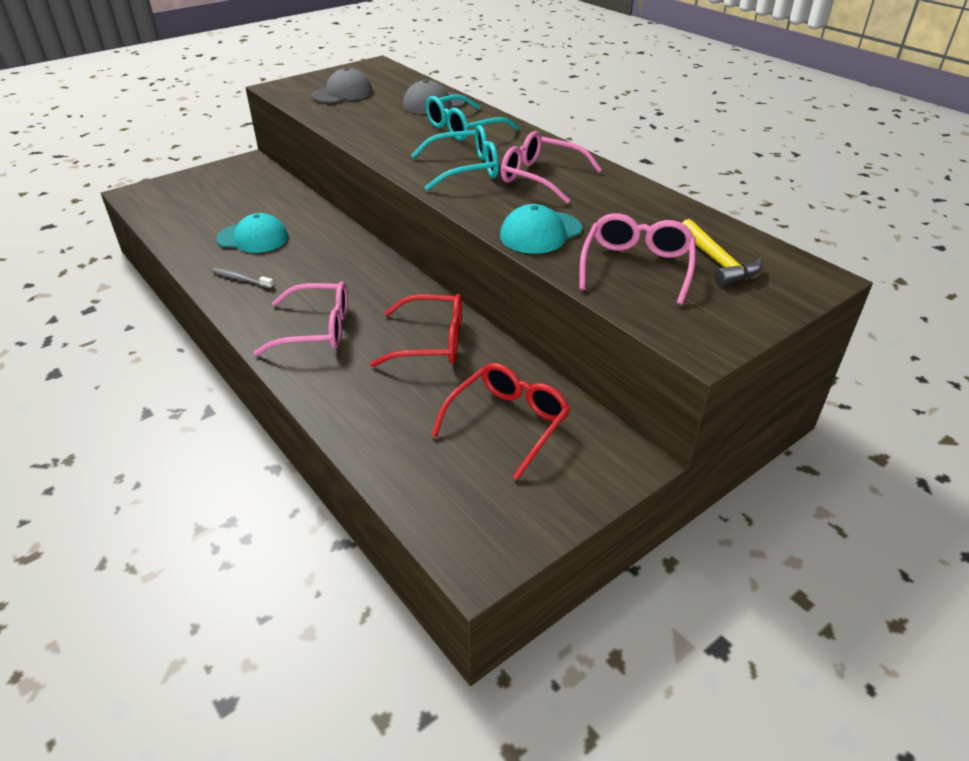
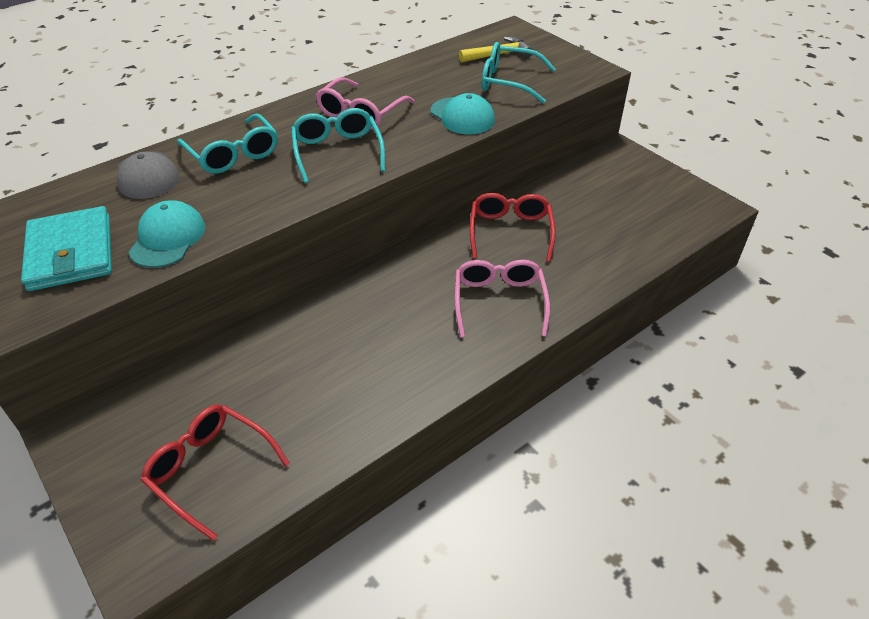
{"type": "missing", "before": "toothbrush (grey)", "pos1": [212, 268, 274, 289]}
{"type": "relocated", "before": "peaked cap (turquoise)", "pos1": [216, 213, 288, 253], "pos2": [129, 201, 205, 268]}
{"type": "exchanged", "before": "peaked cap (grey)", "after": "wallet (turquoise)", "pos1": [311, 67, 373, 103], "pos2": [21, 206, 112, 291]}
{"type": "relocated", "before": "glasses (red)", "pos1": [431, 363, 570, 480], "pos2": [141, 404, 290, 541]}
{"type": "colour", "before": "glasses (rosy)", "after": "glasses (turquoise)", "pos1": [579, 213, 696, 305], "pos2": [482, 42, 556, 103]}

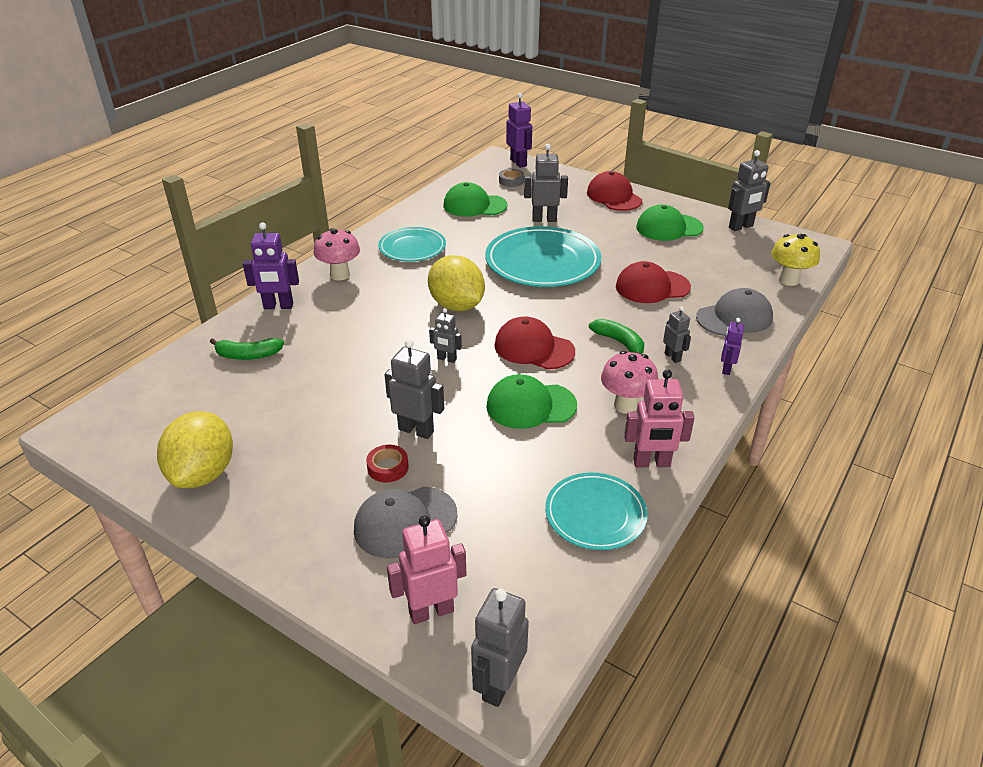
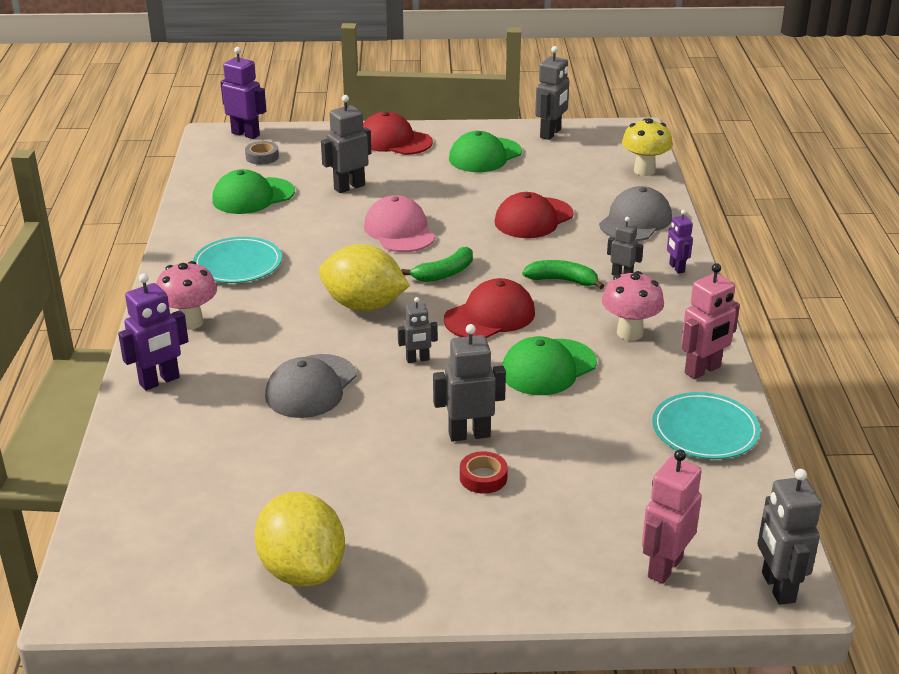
{"type": "relocated", "before": "banana fruit (leaf-green)", "pos1": [210, 338, 284, 360], "pos2": [401, 247, 473, 282]}
{"type": "relocated", "before": "peaked cap (grey)", "pos1": [354, 487, 457, 558], "pos2": [265, 354, 356, 418]}
{"type": "exchanged", "before": "dinner plate (turquoise)", "after": "peaked cap (rosy)", "pos1": [485, 226, 601, 287], "pos2": [364, 195, 435, 252]}
{"type": "spun", "before": "peaked cap (red)", "pos1": [494, 316, 575, 370], "pos2": [444, 278, 535, 338], "turn": 150}

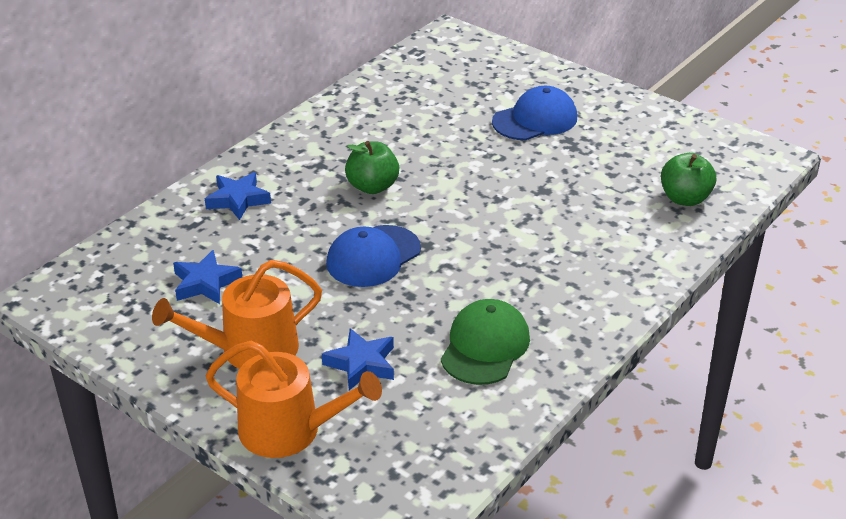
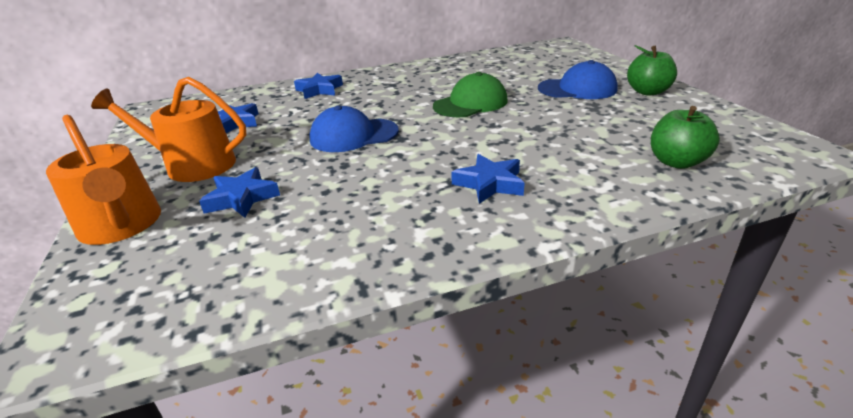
{"type": "relocated", "before": "apple fruit (leaf-green)", "pos1": [345, 141, 399, 194], "pos2": [627, 45, 677, 96]}
{"type": "relocated", "before": "peaked cap (leaf-green)", "pos1": [441, 299, 530, 385], "pos2": [433, 72, 508, 117]}
{"type": "appeared", "after": "five-pointed star (blue)", "pos2": [451, 154, 524, 204]}

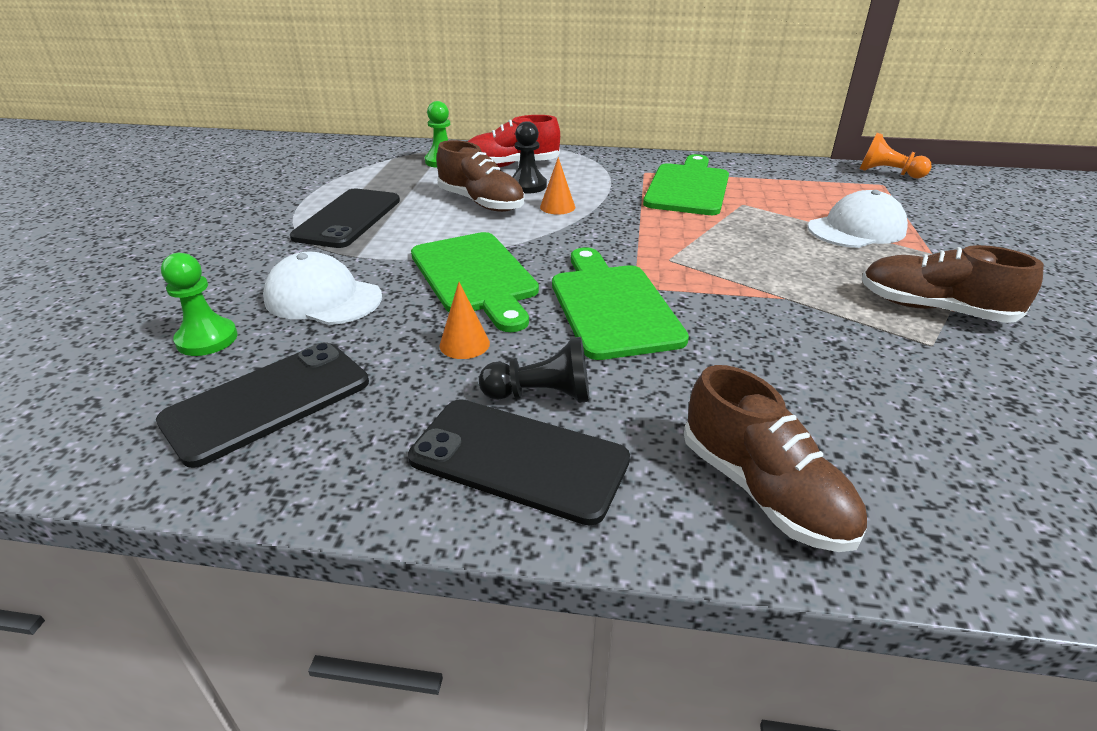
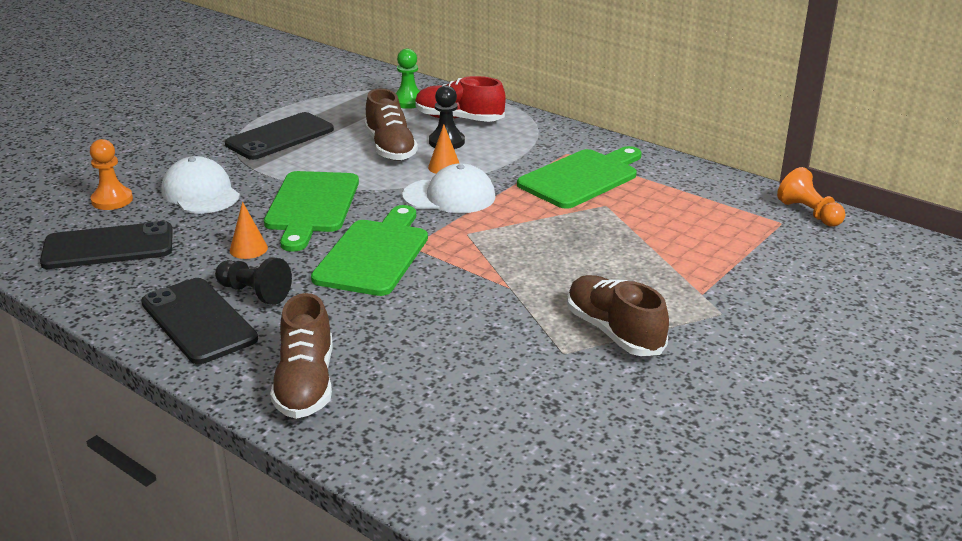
{"type": "colour", "before": "chess pawn (leaf-green)", "after": "chess pawn (orange)", "pos1": [161, 253, 238, 356], "pos2": [90, 139, 133, 210]}
{"type": "relocated", "before": "peaked cap (snow-white)", "pos1": [808, 190, 908, 248], "pos2": [402, 163, 496, 213]}

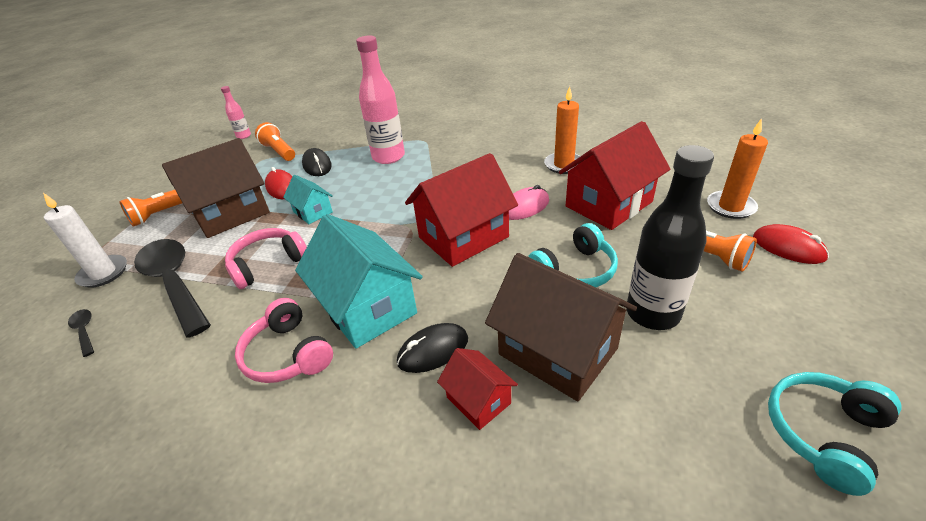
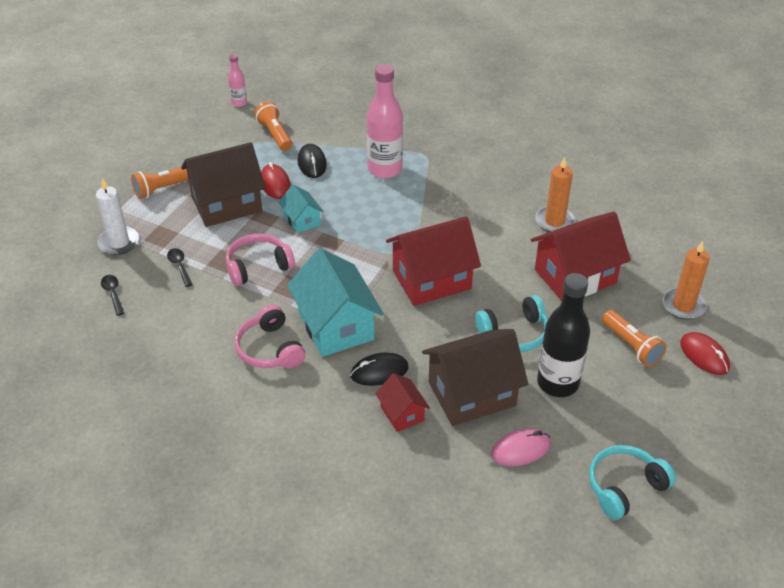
{"type": "size", "before": "spoon (ebony)", "pos1": [134, 239, 211, 338], "pos2": [167, 248, 193, 287], "scale": 0.41}
{"type": "spun", "before": "cottage (brown)", "pos1": [485, 253, 637, 401], "pos2": [422, 329, 528, 426], "turn": -75}
{"type": "relocated", "before": "PC mouse (rosy)", "pos1": [509, 185, 549, 220], "pos2": [491, 428, 551, 466]}

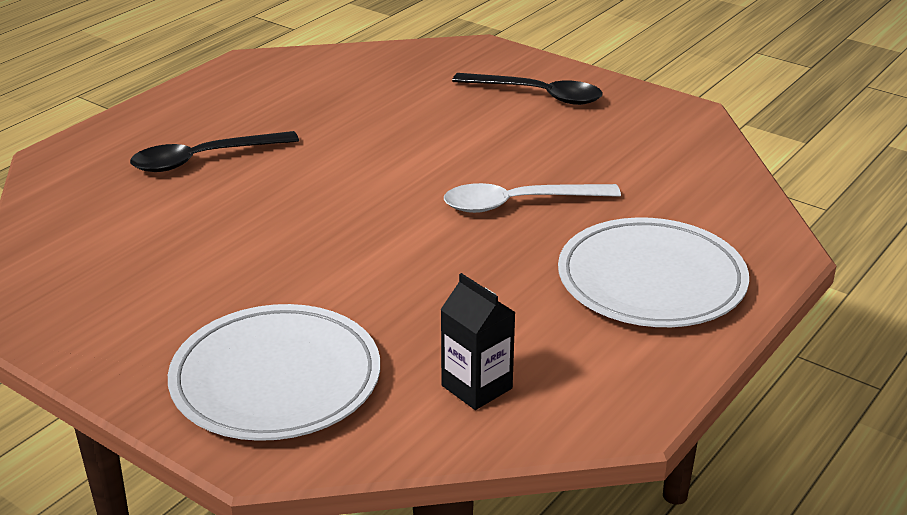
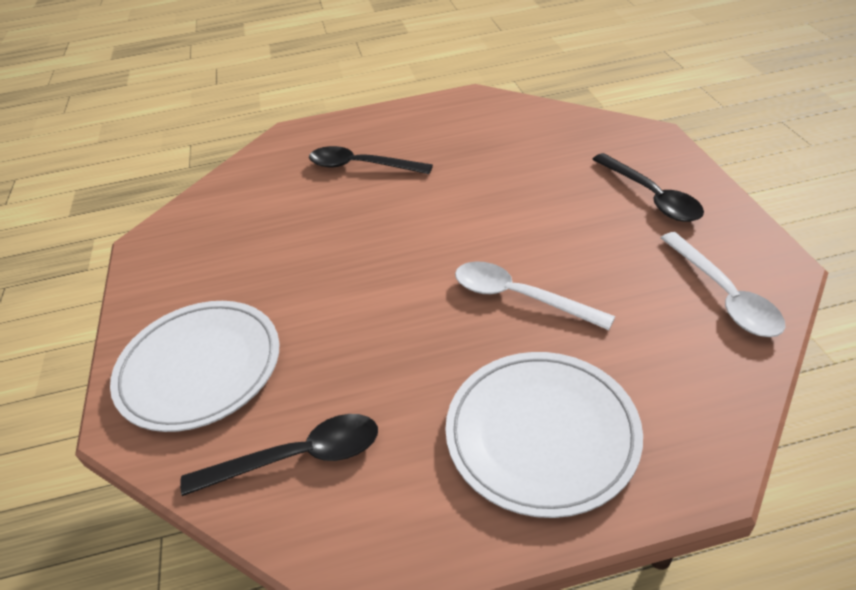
{"type": "exchanged", "before": "carton (ebony)", "after": "spoon (ebony)", "pos1": [440, 273, 516, 410], "pos2": [180, 414, 378, 496]}
{"type": "appeared", "after": "spoon (snow-white)", "pos2": [661, 232, 785, 337]}

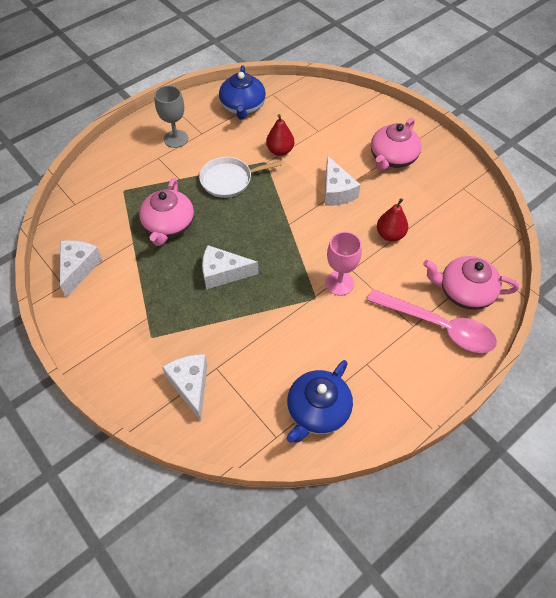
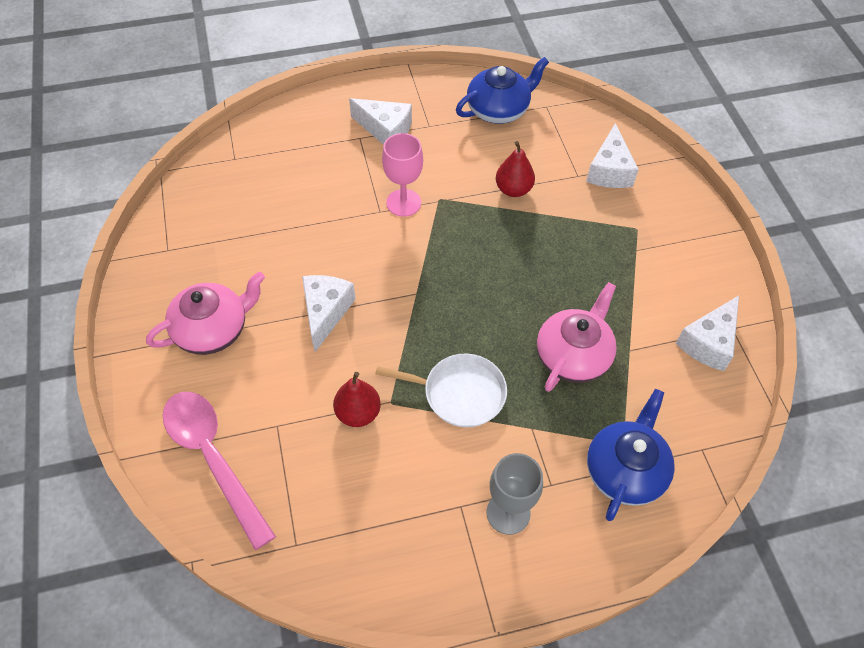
{"type": "relocated", "before": "piece of cheese (snow-white)", "pos1": [202, 245, 259, 289], "pos2": [349, 98, 412, 145]}
{"type": "relocated", "before": "tea pot (blue)", "pos1": [219, 65, 266, 120], "pos2": [587, 389, 675, 521]}
{"type": "relocated", "before": "spoon (rosy)", "pos1": [367, 289, 497, 353], "pos2": [163, 392, 276, 550]}
{"type": "relocated", "before": "toy pear (red)", "pos1": [377, 198, 408, 241], "pos2": [496, 141, 535, 197]}
{"type": "missing", "before": "tea pot (rosy)", "pos1": [423, 256, 519, 310]}

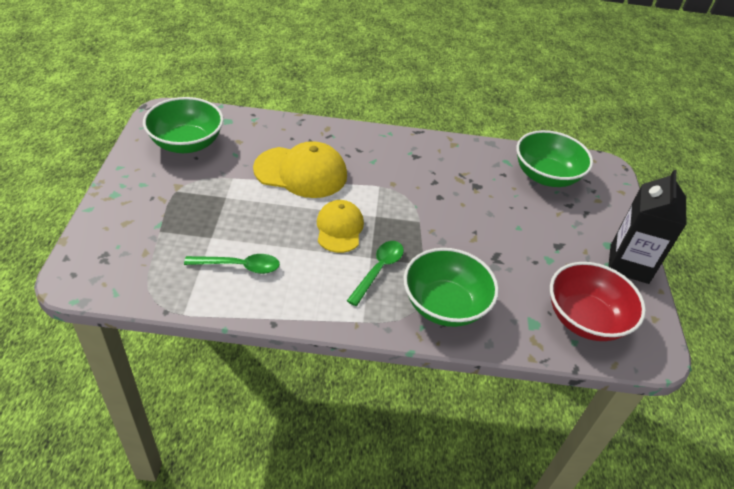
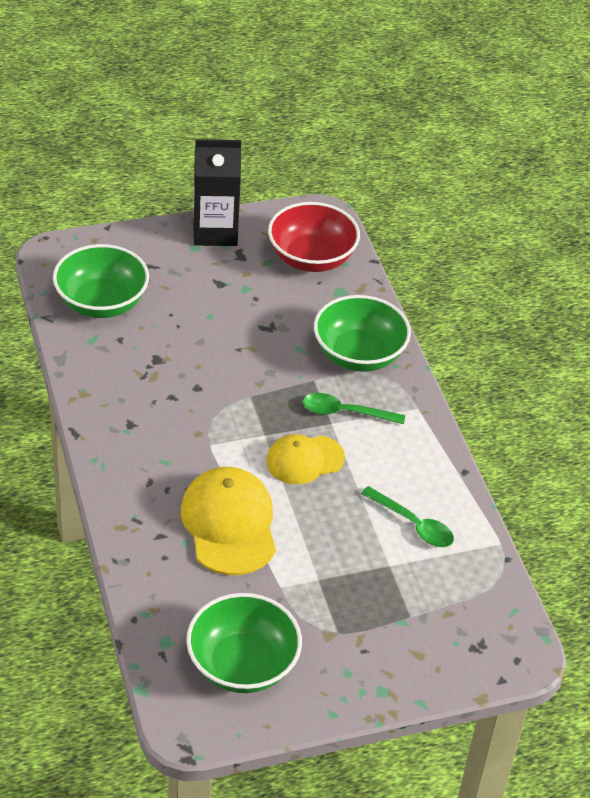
{"type": "spun", "before": "spoon (leaf-green)", "pos1": [184, 254, 280, 274], "pos2": [361, 486, 454, 547], "turn": 150}

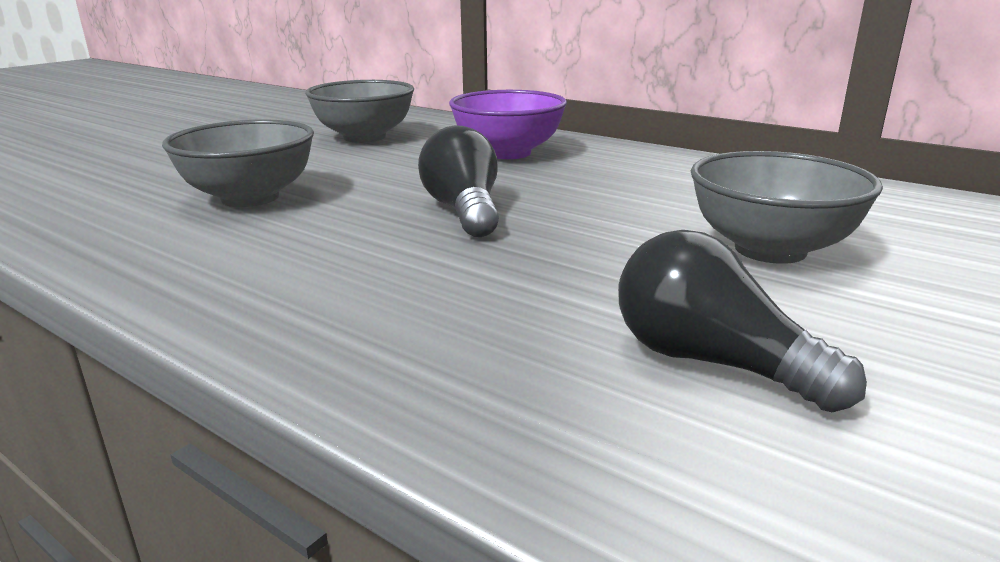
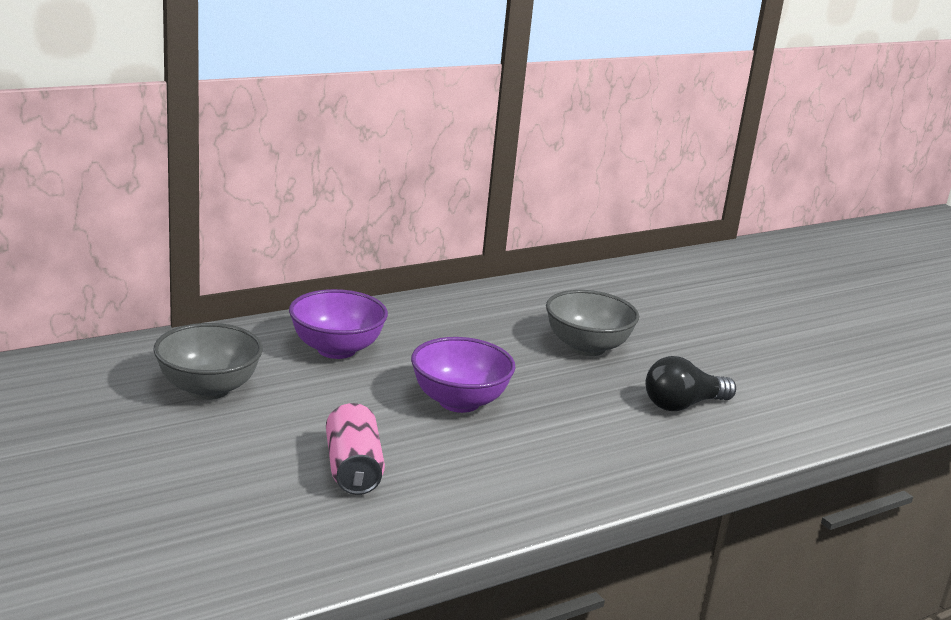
{"type": "exchanged", "before": "serving bowl (grey)", "after": "can (rosy)", "pos1": [162, 120, 314, 207], "pos2": [326, 403, 385, 495]}
{"type": "exchanged", "before": "lightbulb (ebony)", "after": "serving bowl (purple)", "pos1": [418, 125, 499, 237], "pos2": [411, 337, 515, 413]}

